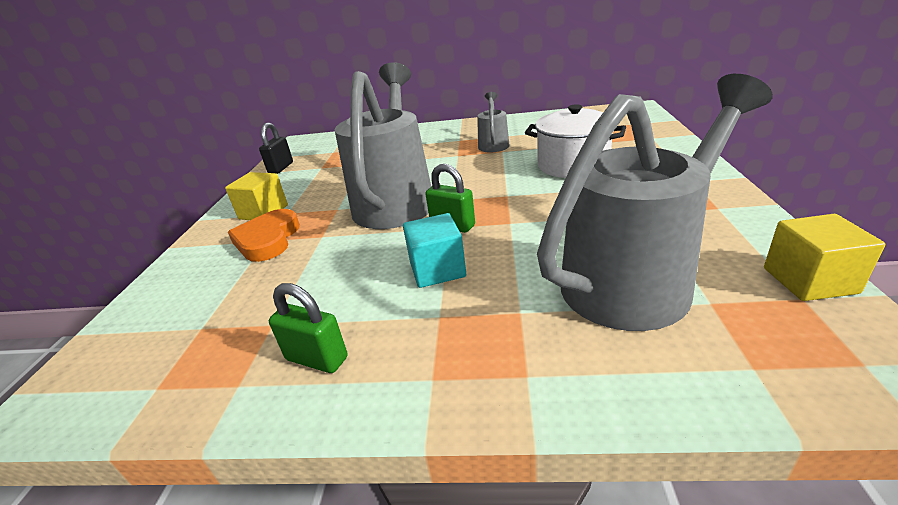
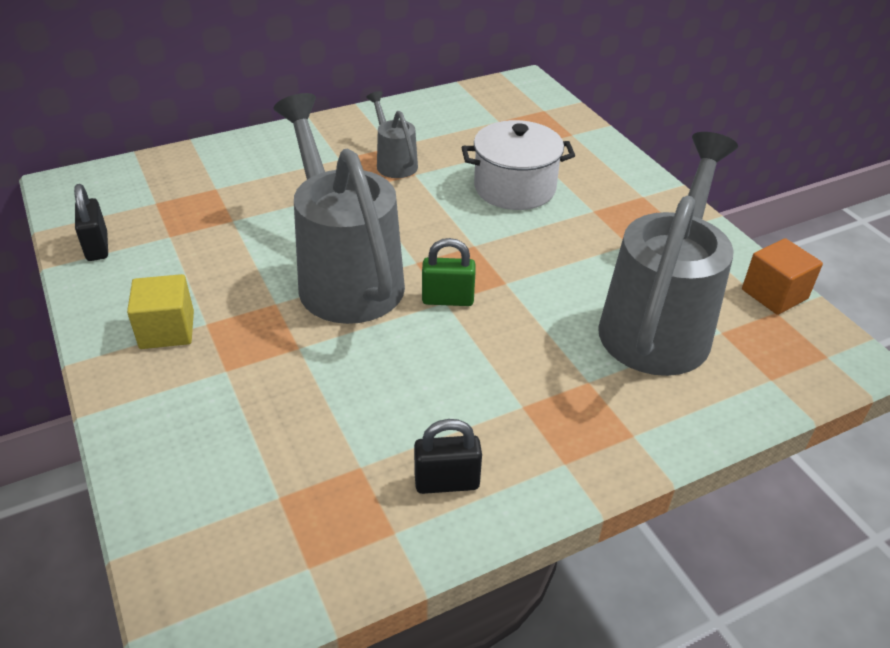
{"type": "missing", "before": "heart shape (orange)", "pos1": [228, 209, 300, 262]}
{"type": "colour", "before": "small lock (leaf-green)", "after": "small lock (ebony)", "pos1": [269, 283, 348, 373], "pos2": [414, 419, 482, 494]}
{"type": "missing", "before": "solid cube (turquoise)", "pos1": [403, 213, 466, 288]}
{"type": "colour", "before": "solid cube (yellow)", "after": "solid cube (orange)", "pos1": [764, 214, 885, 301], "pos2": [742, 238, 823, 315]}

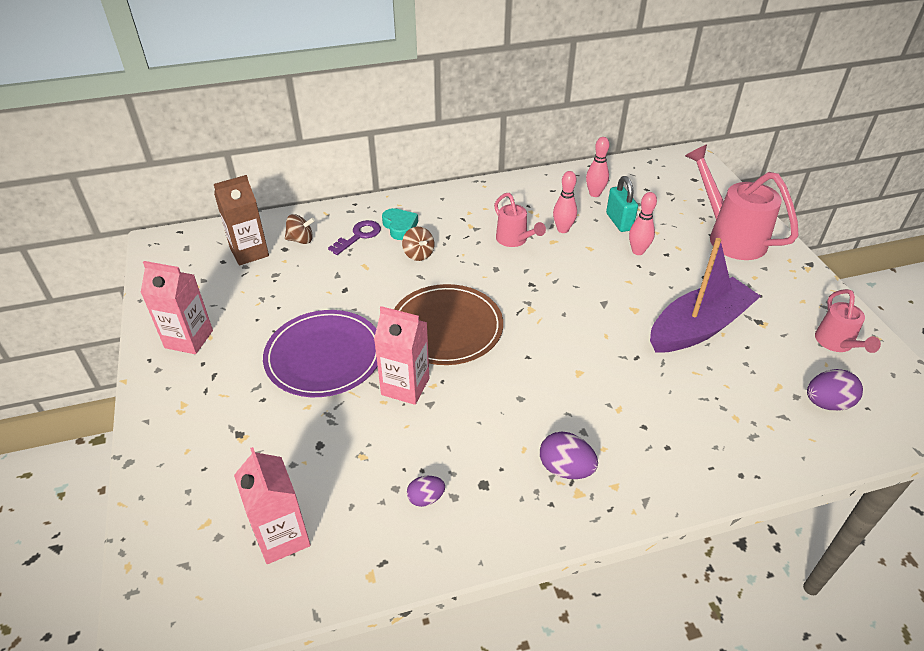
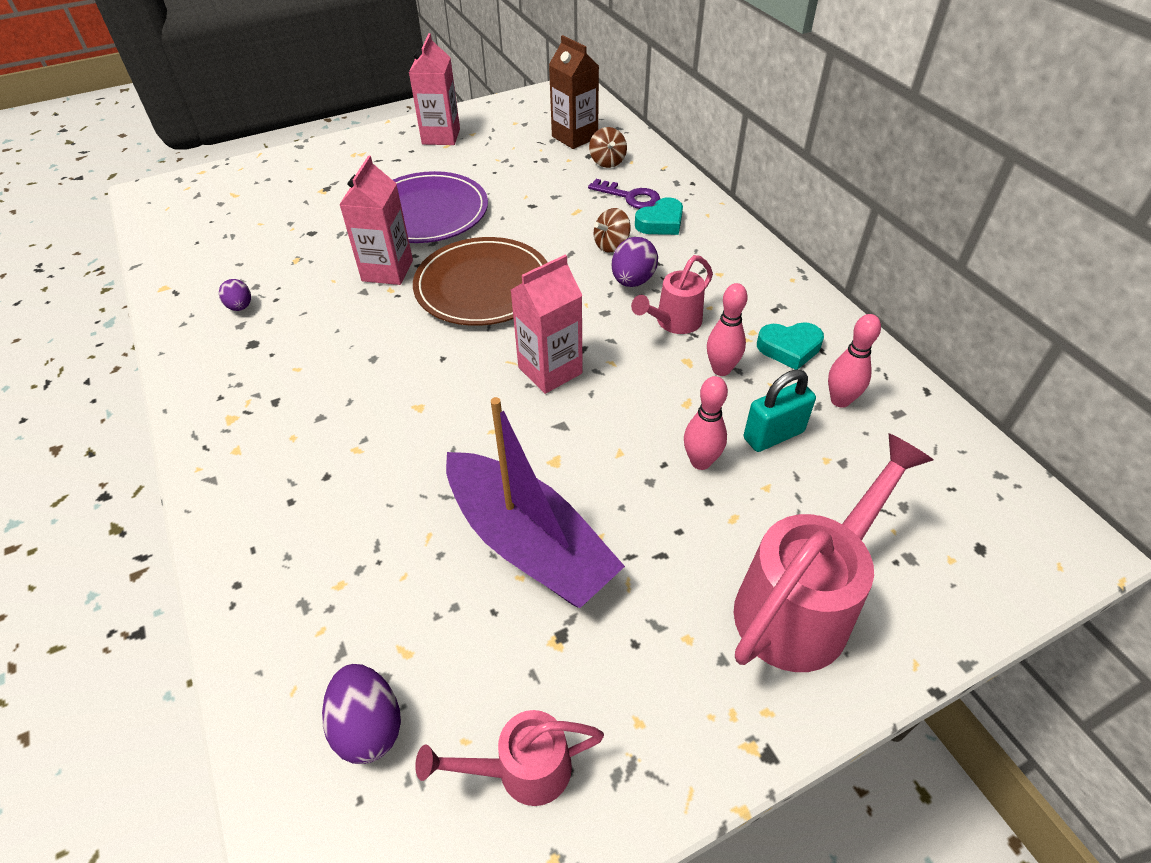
{"type": "relocated", "before": "carton (rosy)", "pos1": [234, 447, 311, 564], "pos2": [511, 255, 583, 394]}
{"type": "relocated", "before": "toy egg (purple)", "pos1": [540, 432, 598, 479], "pos2": [612, 237, 658, 287]}
{"type": "appeared", "after": "heart shape (turquoise)", "pos2": [757, 322, 824, 369]}

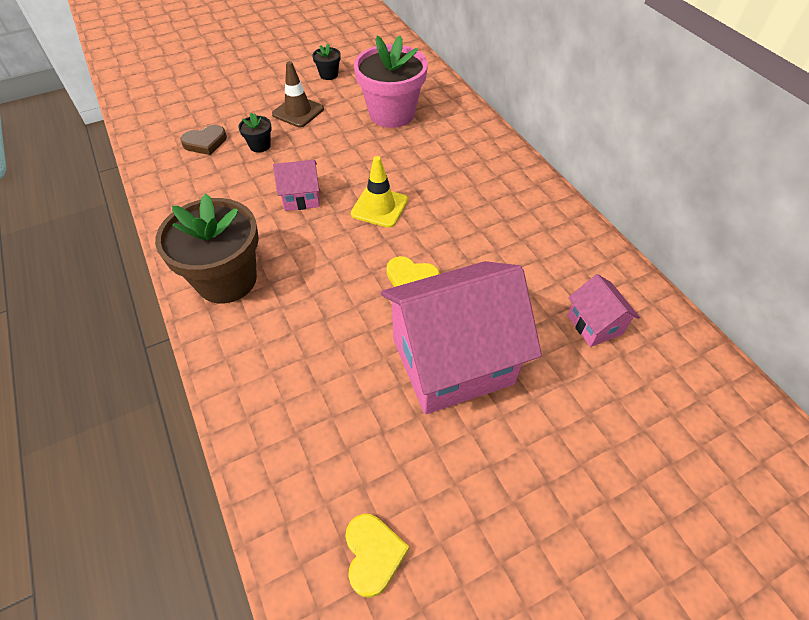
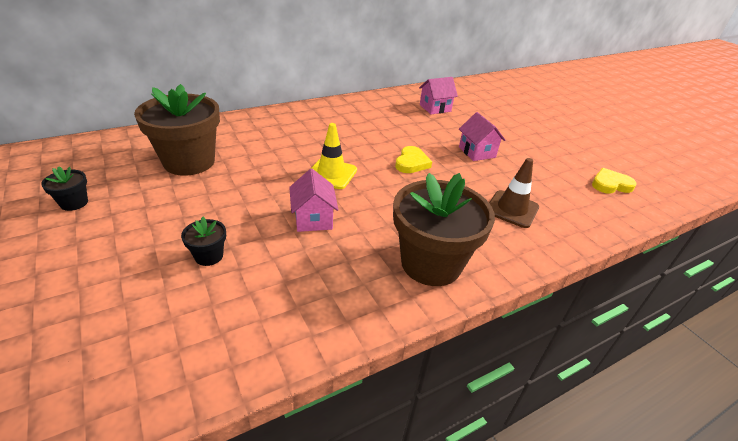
{"type": "missing", "before": "heart shape (brown)", "pos1": [180, 125, 227, 155]}
{"type": "relocated", "before": "road cone (brown)", "pos1": [272, 61, 324, 127], "pos2": [489, 158, 539, 228]}
{"type": "colour", "before": "potted plant (rosy)", "after": "potted plant (brown)", "pos1": [354, 36, 428, 128], "pos2": [134, 84, 220, 176]}
{"type": "size", "before": "cottage (rosy)", "pos1": [381, 261, 542, 414], "pos2": [459, 112, 505, 161], "scale": 0.45}

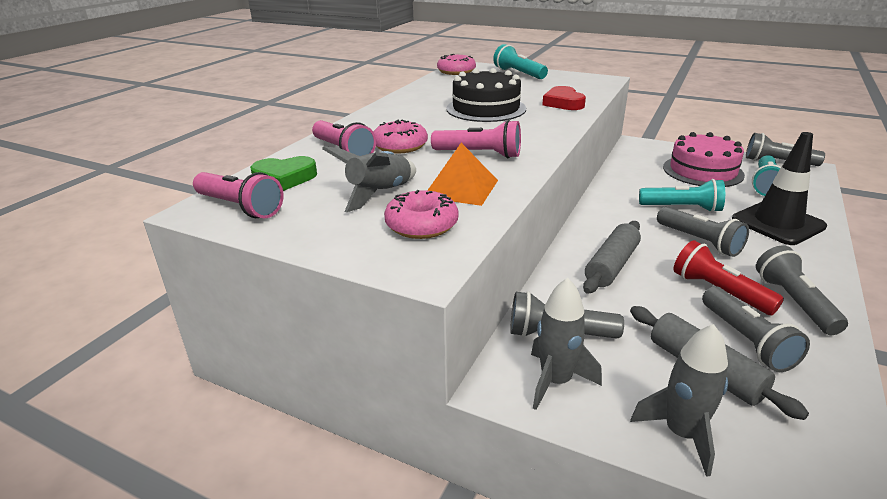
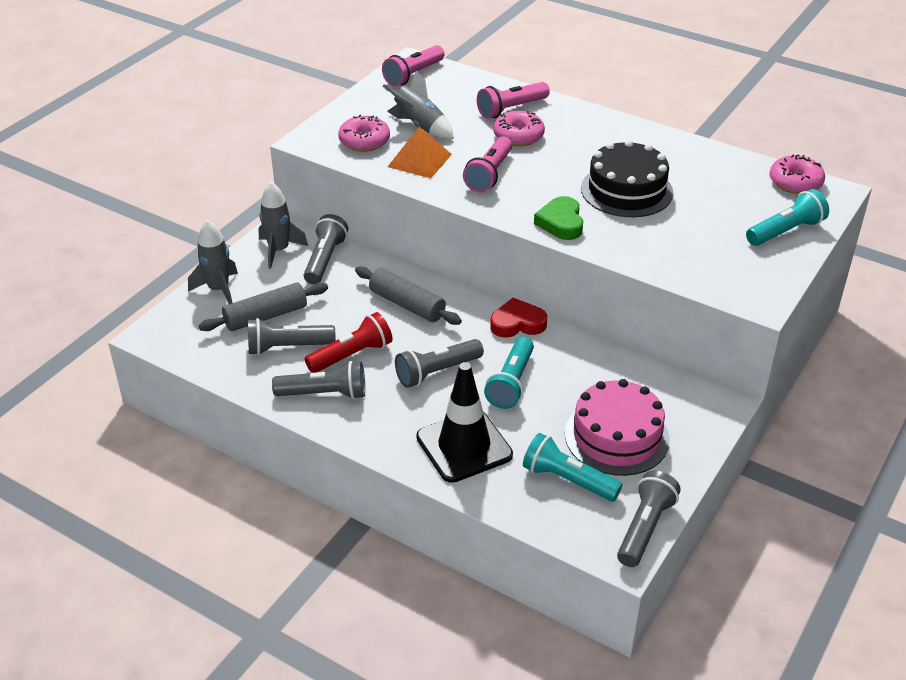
{"type": "relocated", "before": "heart shape (leaf-green)", "pos1": [250, 156, 317, 191], "pos2": [534, 196, 583, 240]}
{"type": "relocated", "before": "heart shape (red)", "pos1": [542, 86, 586, 110], "pos2": [490, 298, 547, 338]}

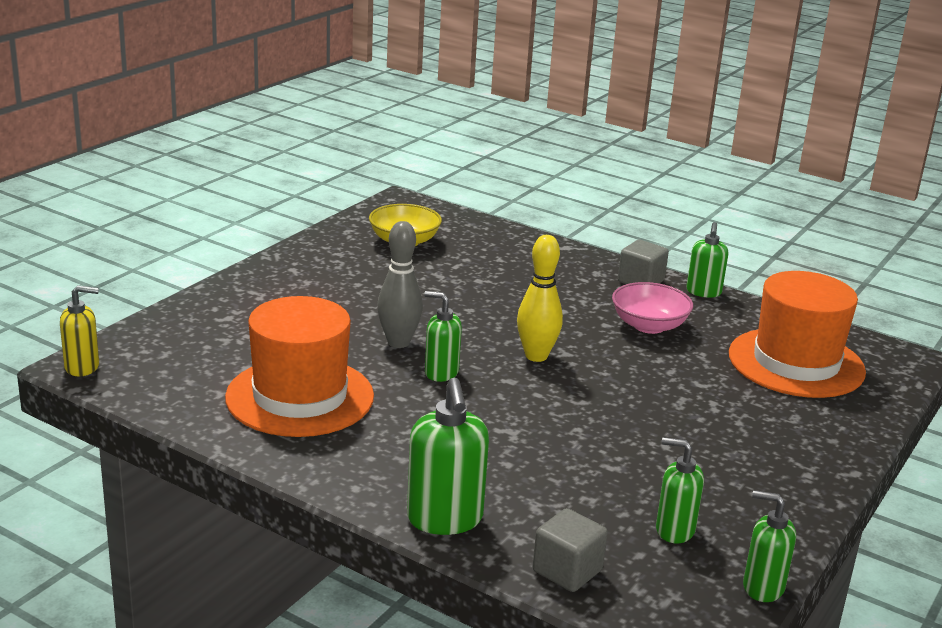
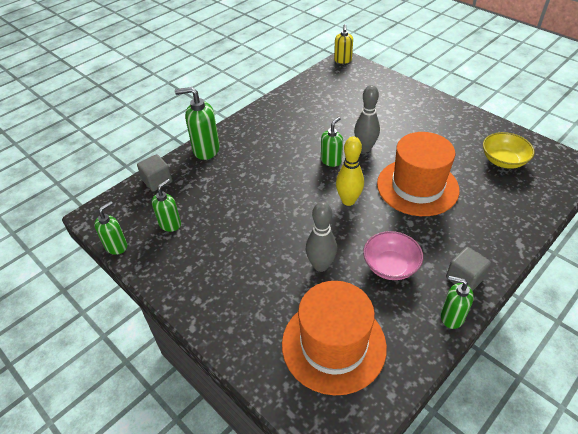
{"type": "relocated", "before": "hat (orange)", "pos1": [225, 296, 374, 437], "pos2": [377, 132, 460, 216]}
{"type": "appeared", "after": "bowling pin (grey)", "pos2": [306, 202, 337, 272]}

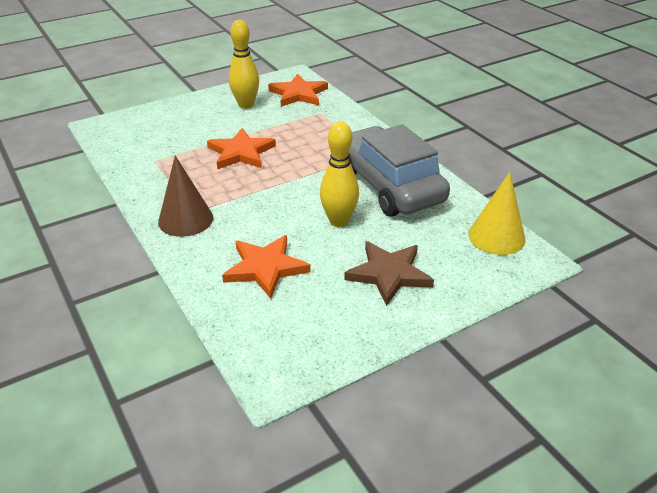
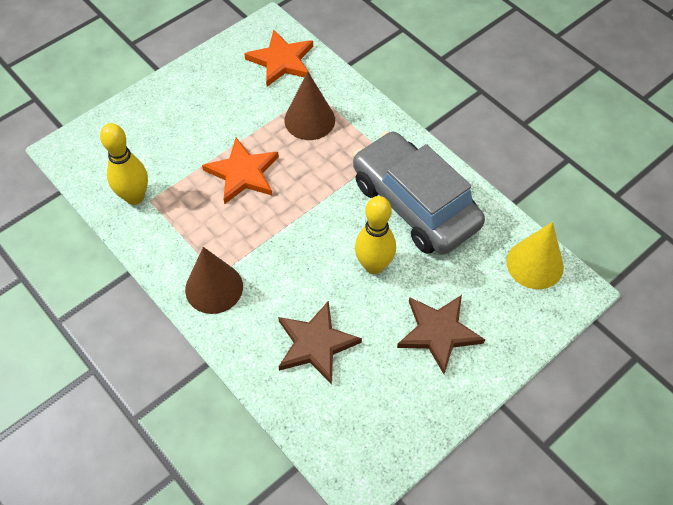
{"type": "colour", "before": "five-pointed star (orange)", "after": "five-pointed star (brown)", "pos1": [222, 235, 311, 299], "pos2": [278, 301, 362, 384]}
{"type": "relocated", "before": "bowling pin (yellow)", "pos1": [229, 20, 259, 109], "pos2": [100, 123, 148, 205]}
{"type": "appeared", "after": "cone (brown)", "pos2": [284, 71, 335, 140]}

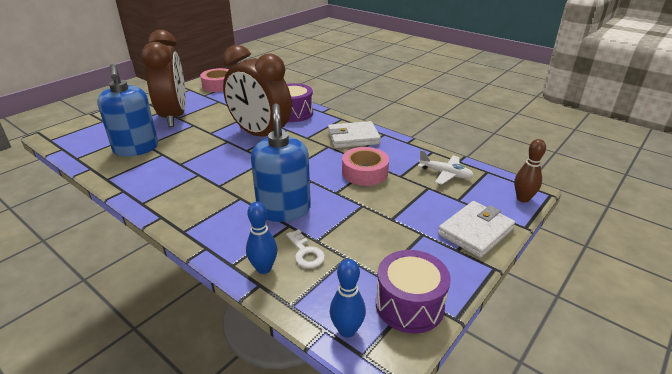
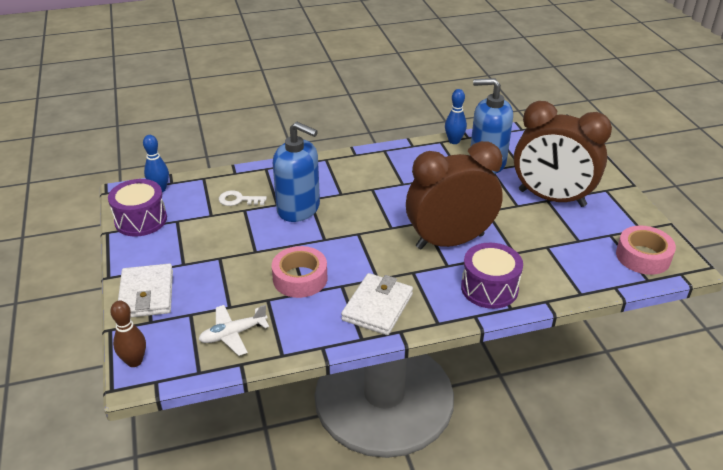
{"type": "relocated", "before": "bowling pin (blue)", "pos1": [246, 202, 277, 274], "pos2": [445, 89, 467, 144]}

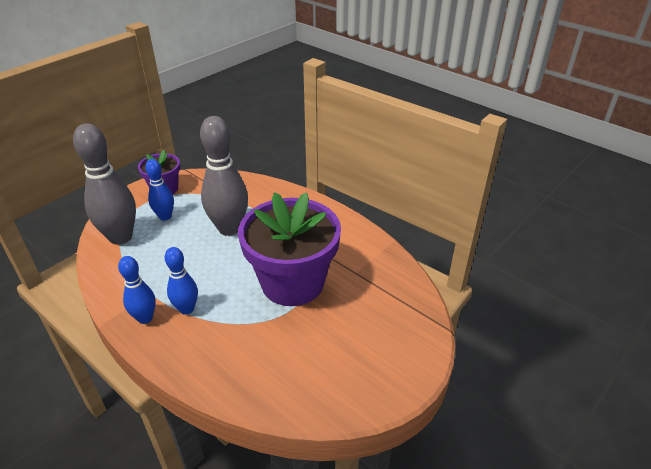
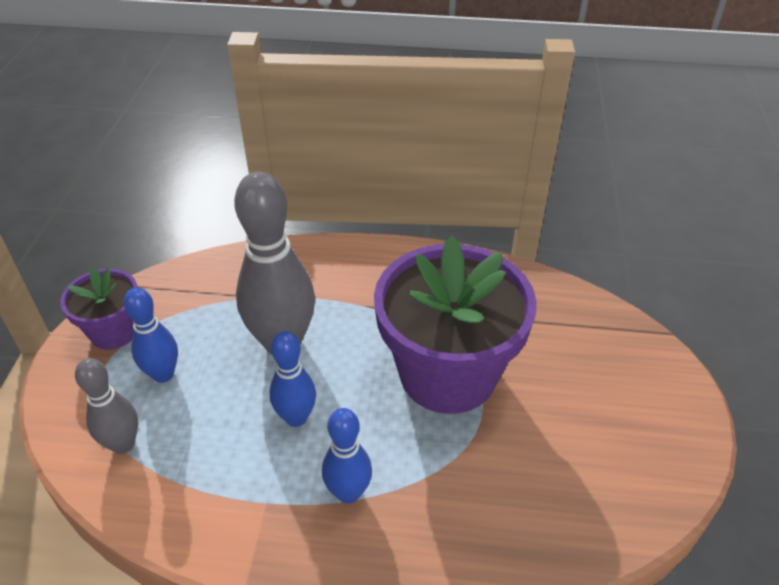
{"type": "size", "before": "bowling pin (grey)", "pos1": [73, 123, 136, 245], "pos2": [75, 358, 138, 454], "scale": 0.56}
{"type": "relocated", "before": "bowling pin (blue)", "pos1": [118, 256, 156, 324], "pos2": [269, 331, 316, 427]}

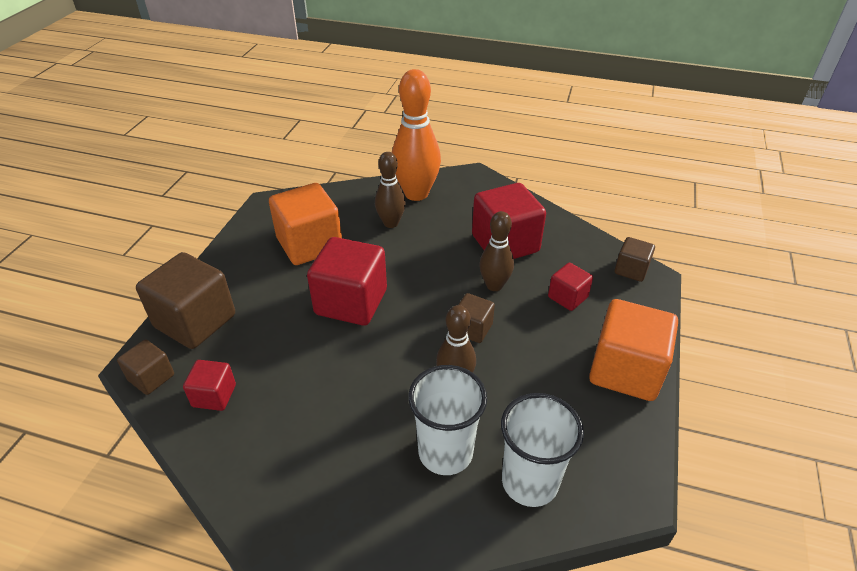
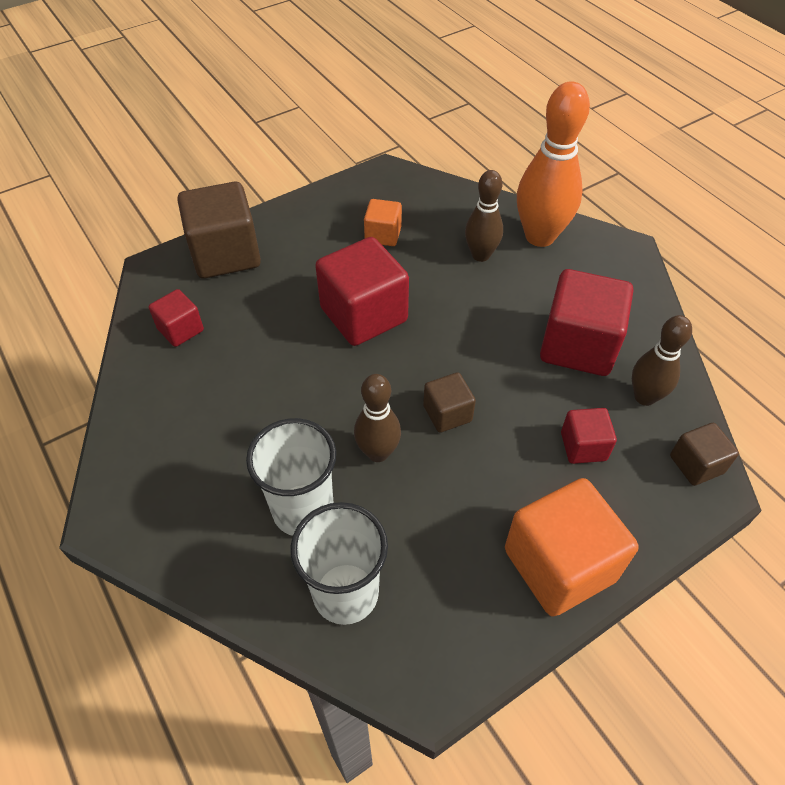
{"type": "missing", "before": "solid cube (brown)", "pos1": [117, 339, 174, 395]}
{"type": "size", "before": "solid cube (orange)", "pos1": [269, 183, 342, 265], "pos2": [364, 199, 402, 246], "scale": 0.52}
{"type": "relocated", "before": "bowling pin (brown)", "pos1": [479, 211, 514, 291], "pos2": [632, 315, 692, 406]}

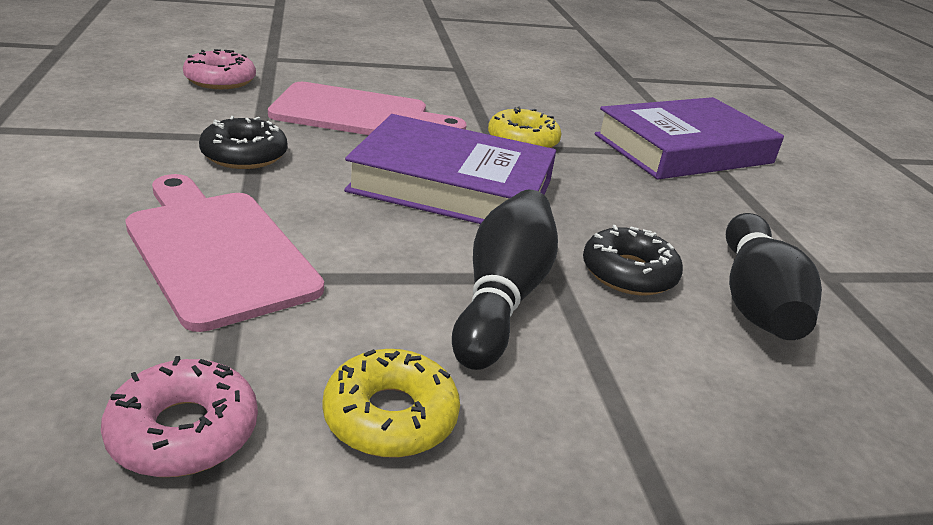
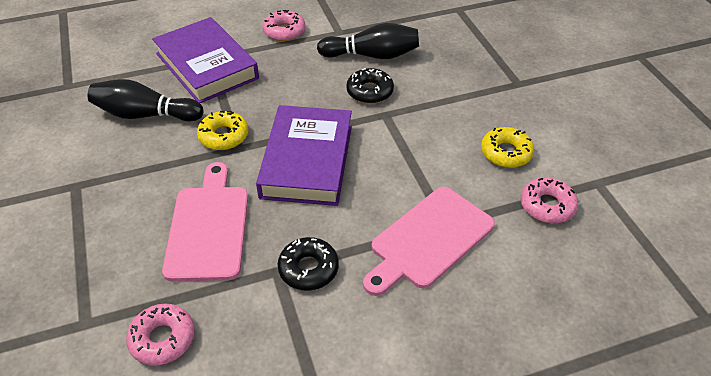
{"type": "relocated", "before": "bowling pin (ebony)", "pos1": [452, 190, 558, 370], "pos2": [88, 79, 204, 122]}
{"type": "appeared", "after": "donut (rosy)", "pos2": [262, 10, 305, 41]}

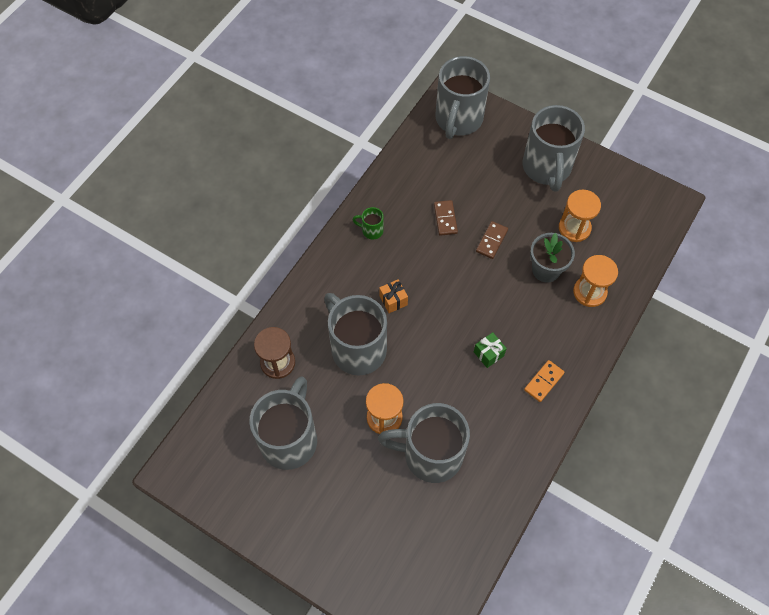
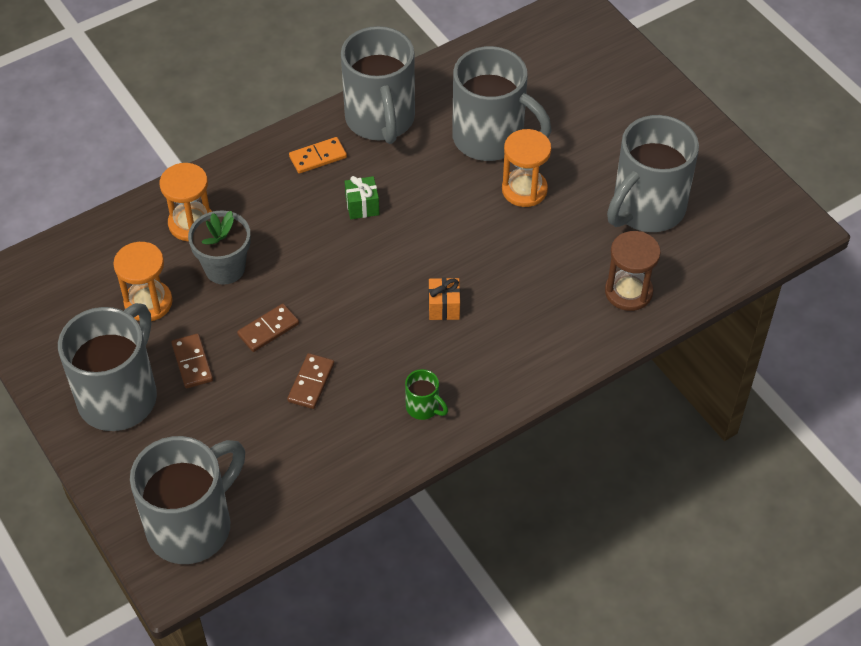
{"type": "relocated", "before": "coffee mug (grey)", "pos1": [324, 293, 387, 375], "pos2": [341, 26, 415, 144]}
{"type": "appeared", "after": "domino piece (brown)", "pos2": [171, 334, 213, 388]}

